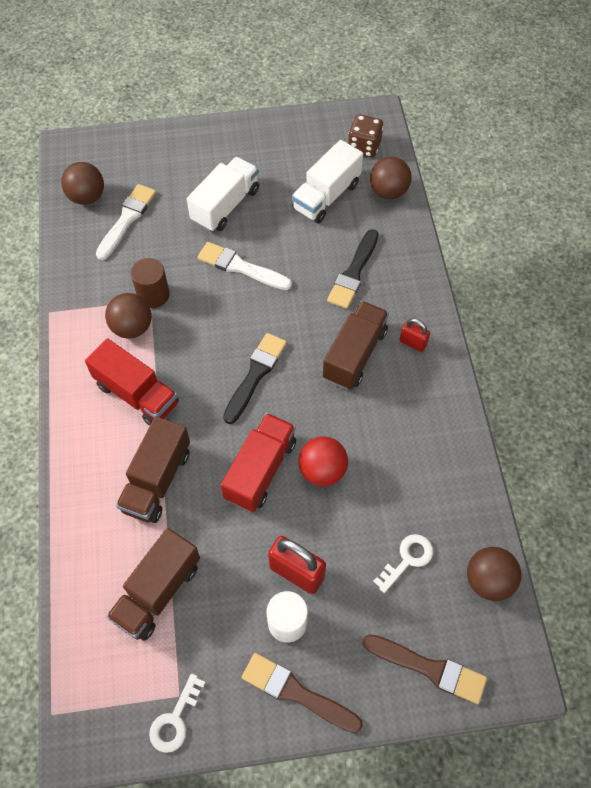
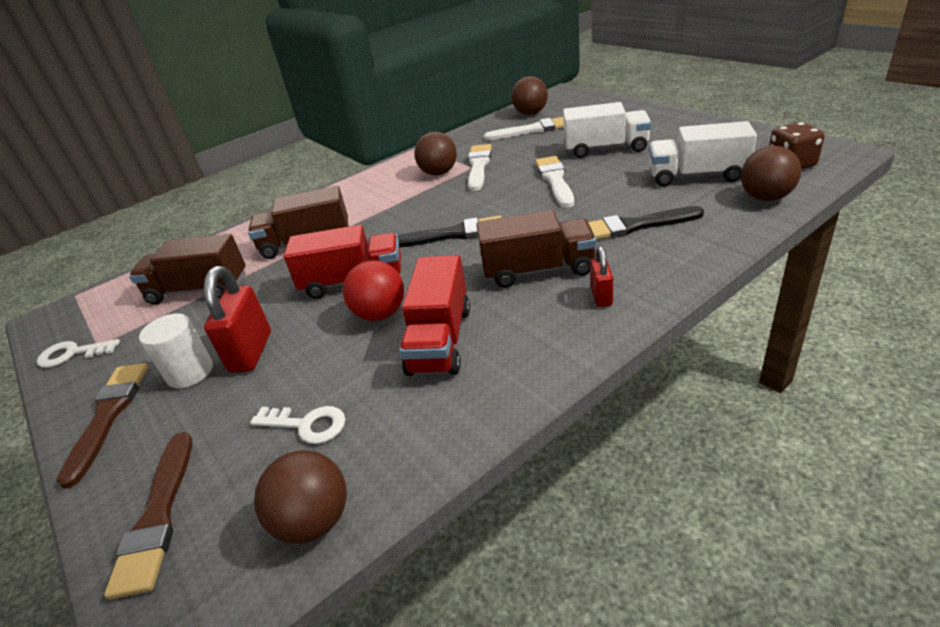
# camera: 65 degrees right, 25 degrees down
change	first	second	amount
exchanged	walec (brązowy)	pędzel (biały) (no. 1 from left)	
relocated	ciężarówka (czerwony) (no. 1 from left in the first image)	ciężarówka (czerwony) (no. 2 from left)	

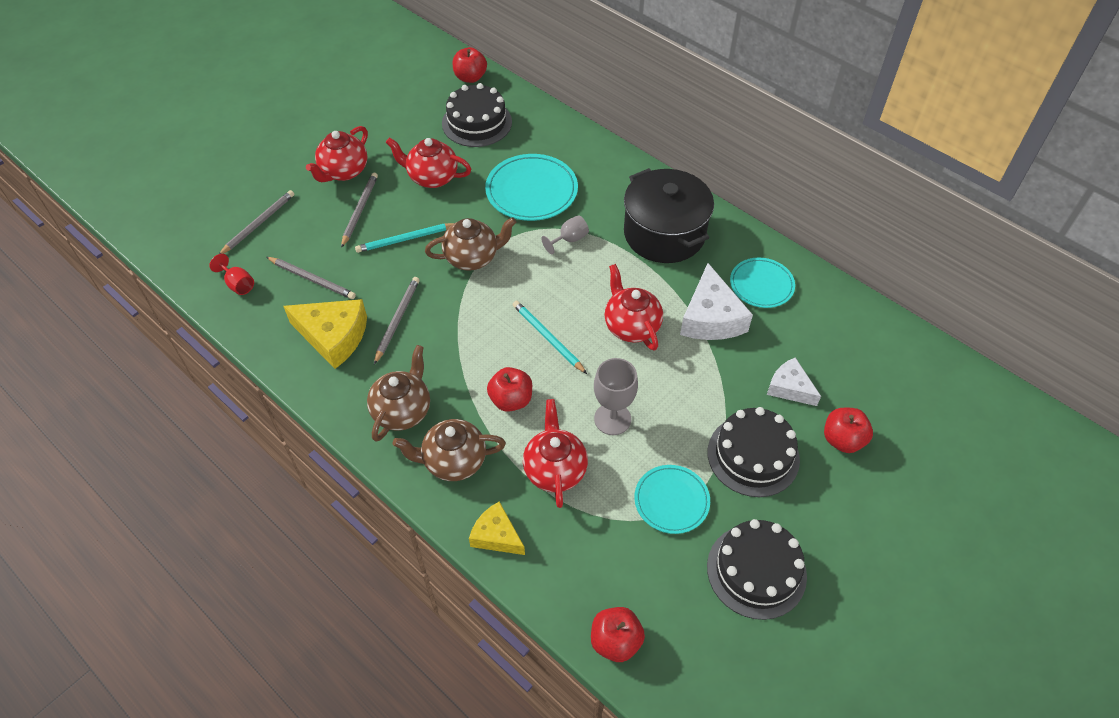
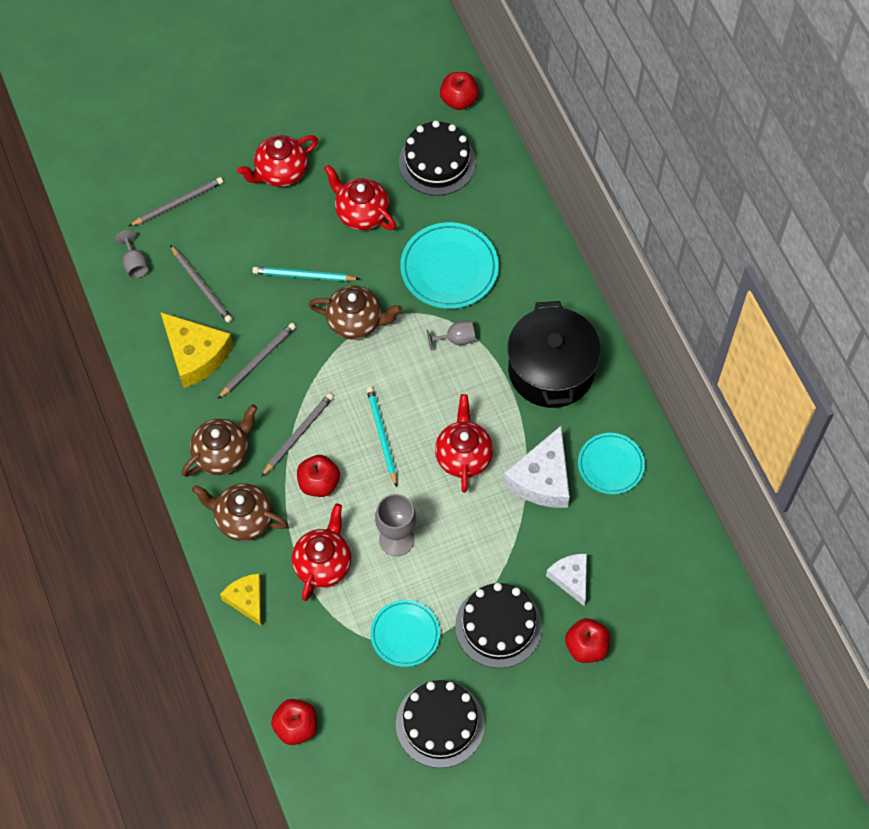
# camera: 25 degrees right, 10 degrees up
change	first	second	amount
relocated	ołówek (szary) (no. 3 from left in the first image)	ołówek (szary) (no. 4 from left)	
colour	kielich (czerwony)	kielich (szary) (no. 1 from left)	

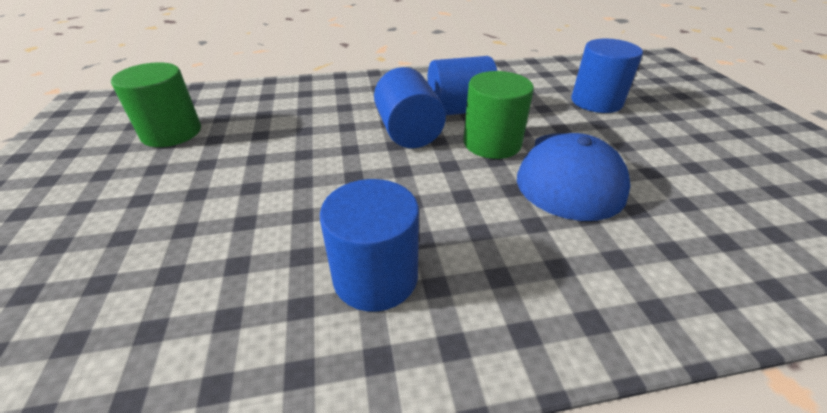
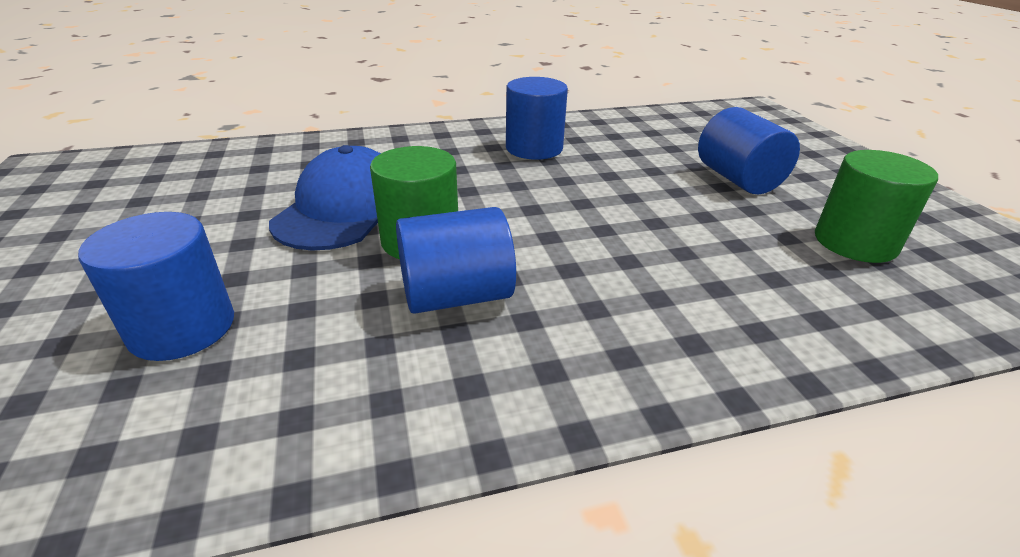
# camera: 175 degrees right, 5 degrees down
change	first	second	amount
relocated	walec (niebieski) (no. 2 from left in the first image)	walec (niebieski) (no. 4 from left)	

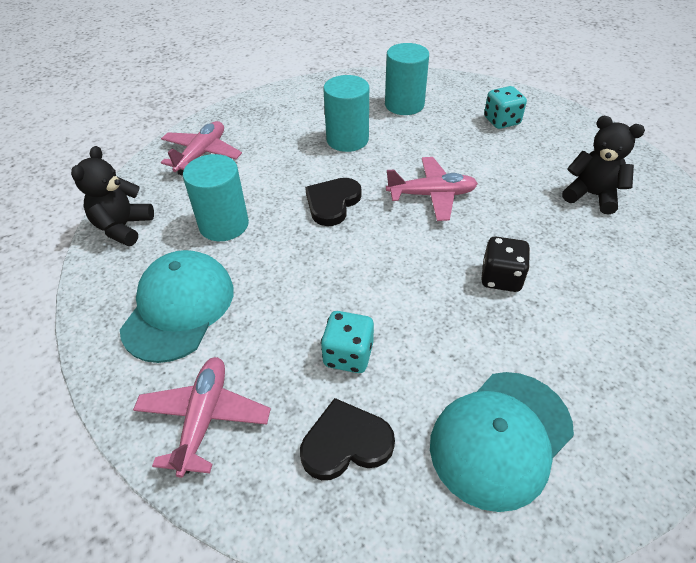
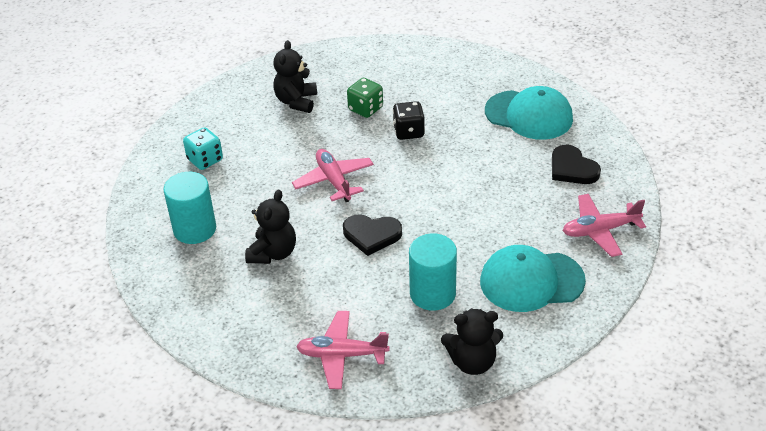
# camera: 110 degrees left, 5 degrees down
change	first	second	amount
exchanged	walec (turkusowy) (no. 2 from left)	miś (czarny) (no. 1 from left)	
missing	kostka do gry (turkusowy) (no. 1 from left)		
appeared		kostka do gry (zielony)	

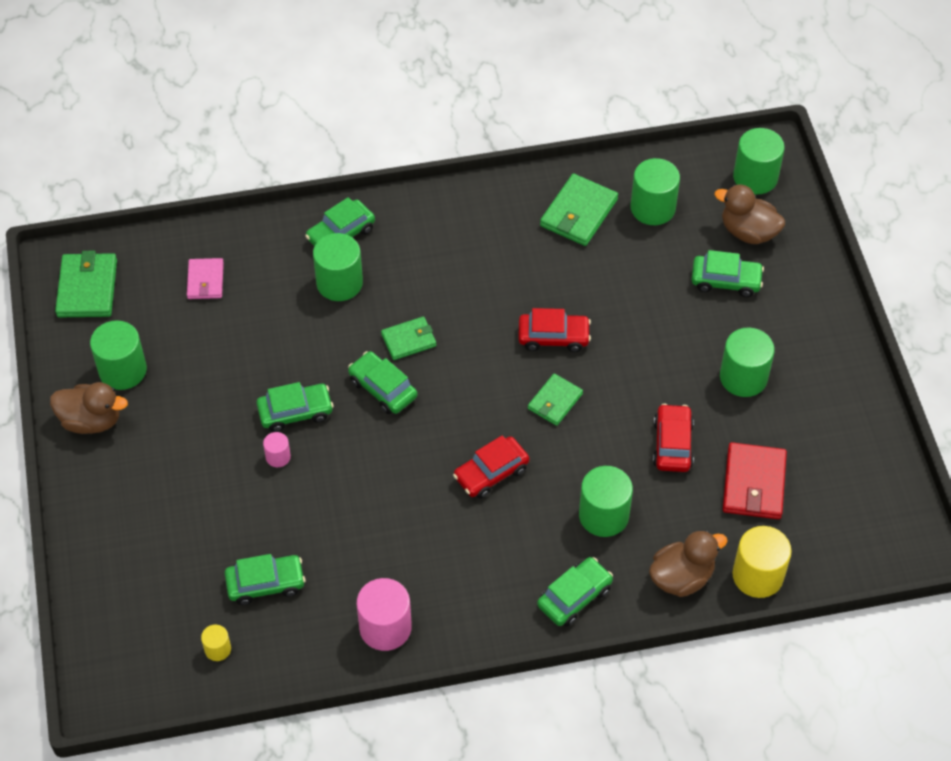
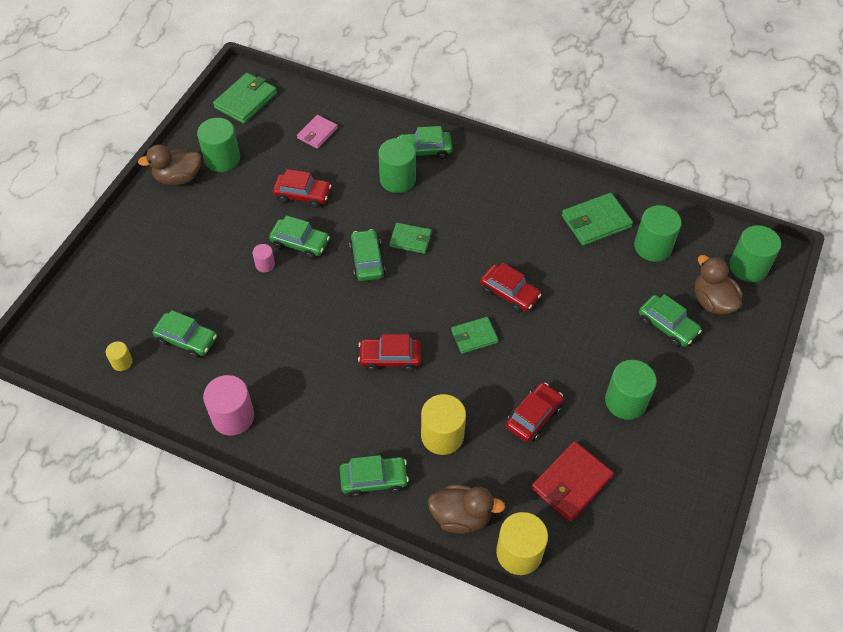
# camera: 35 degrees right, 0 degrees up
change	first	second	amount
spun	kaczka (brązowy) (no. 1 from left)		120 degrees clockwise
colour	walec (zielony) (no. 3 from left)	walec (żółty) (no. 2 from left)	
appeared		samochód (czerwony) (no. 1 from left)	

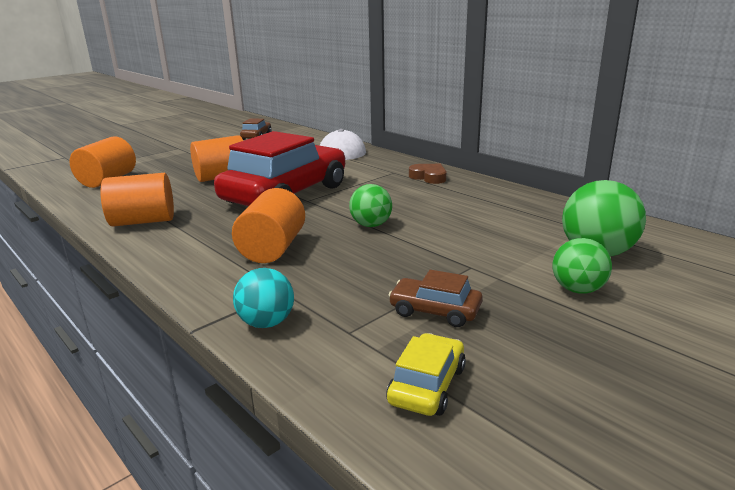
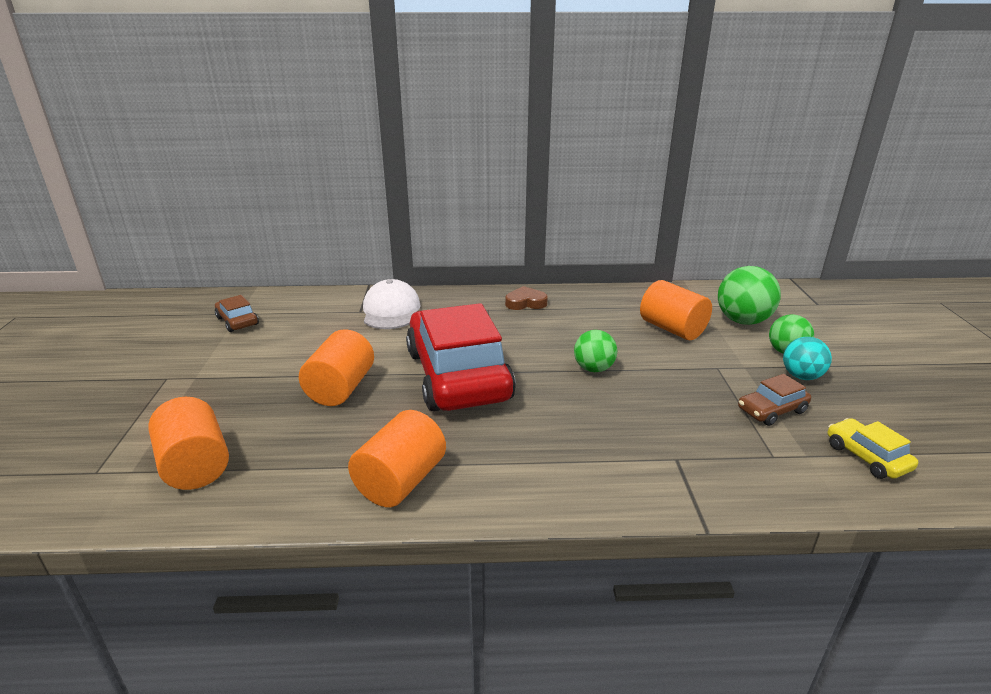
# camera: 50 degrees left, 5 degrees up
change	first	second	amount
relocated	walec (pomarańczowy) (no. 4 from left)		
relocated	piłka (turkusowy)		

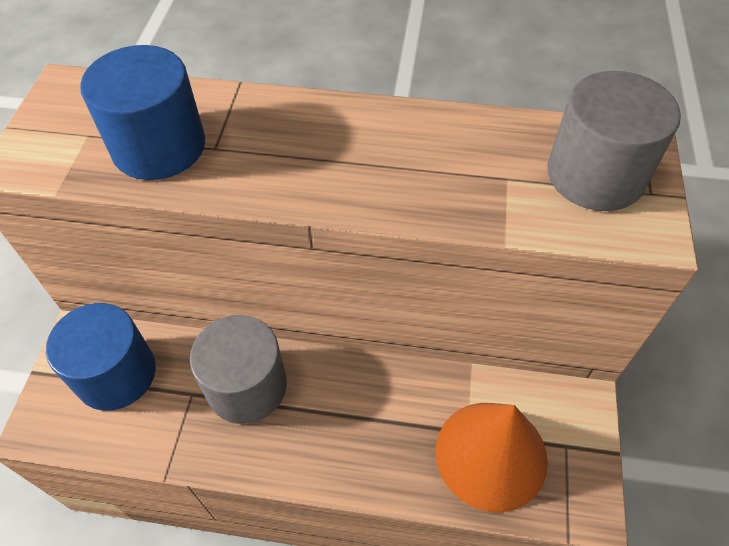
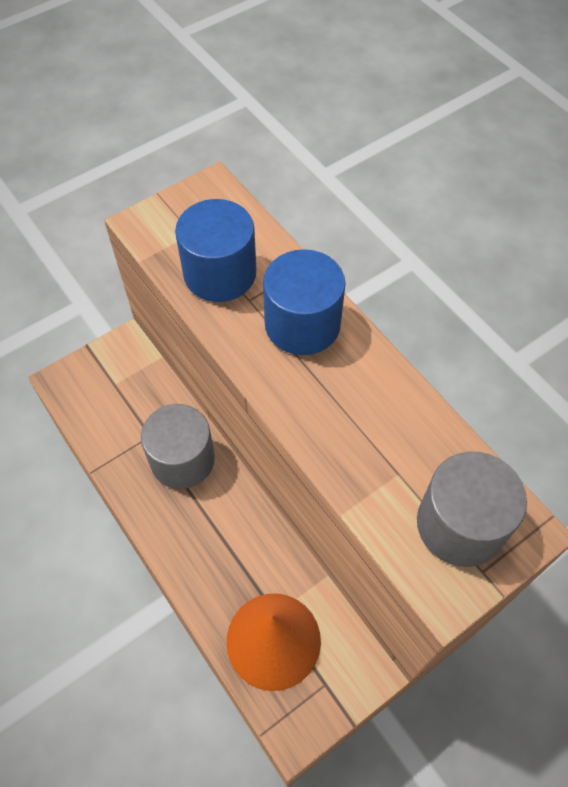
# camera: 45 degrees right, 5 degrees up
change	first	second	amount
relocated	walec (niebieski) (no. 1 from left in the first image)	walec (niebieski) (no. 2 from left)	

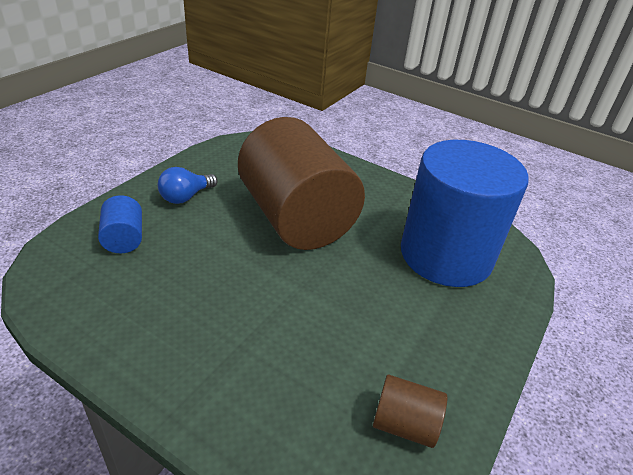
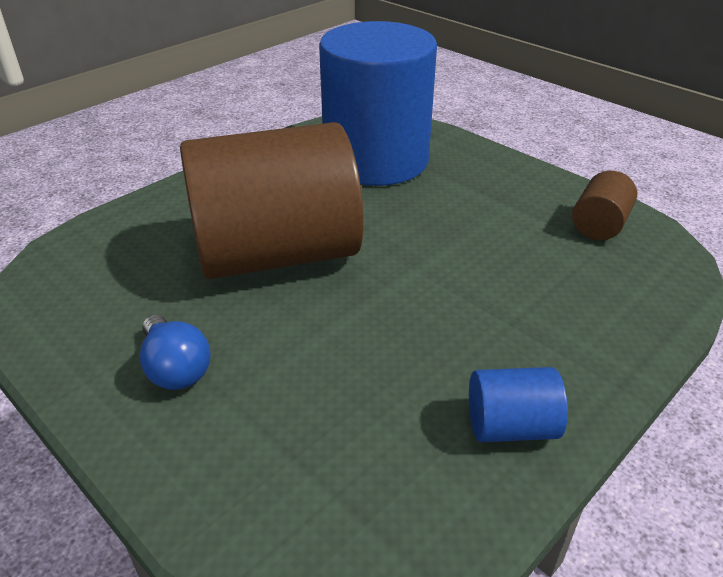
# camera: 75 degrees left, 0 degrees up
change	first	second	amount
relocated	walec (niebieski) (no. 1 from left in the first image)	walec (niebieski) (no. 2 from left)	

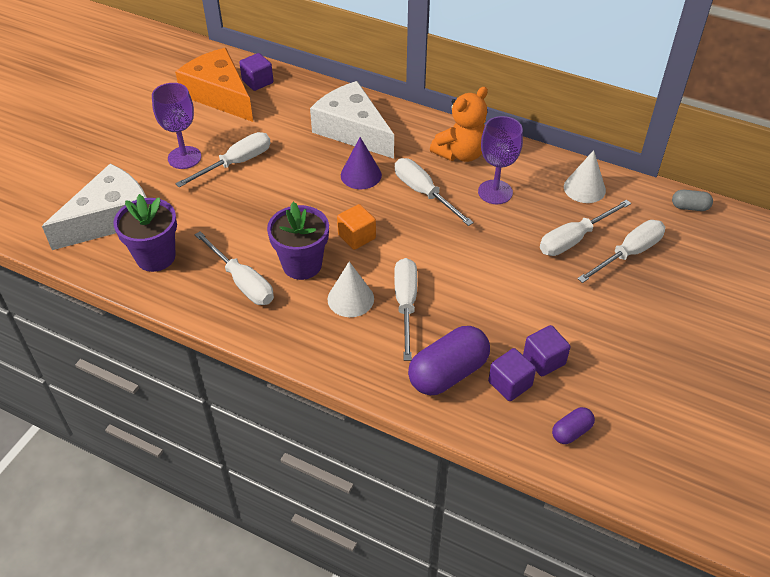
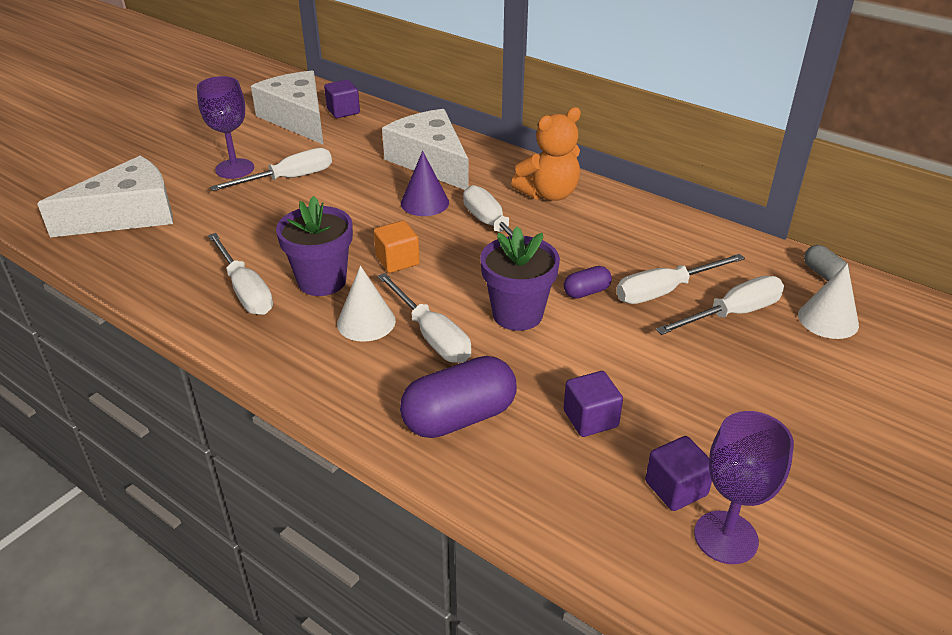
# camera: 10 degrees right, 10 degrees down
change	first	second	amount
colour	ser (pomarańczowy)	ser (biały) (no. 2 from left)	
relocated	kielich (fioletowy) (no. 2 from left)		
relocated	stożek (biały) (no. 2 from left)		
spun	kapsułka (szary)		45 degrees clockwise
relocated	doniczka (fioletowy) (no. 1 from left in the first image)	doniczka (fioletowy) (no. 2 from left)	
spun	śrubokręt (biały) (no. 3 from left)		135 degrees clockwise
relocated	sześcian (fioletowy) (no. 2 from left in the first image)	sześcian (fioletowy) (no. 3 from left)	
relocated	kapsułka (fioletowy) (no. 2 from left)		

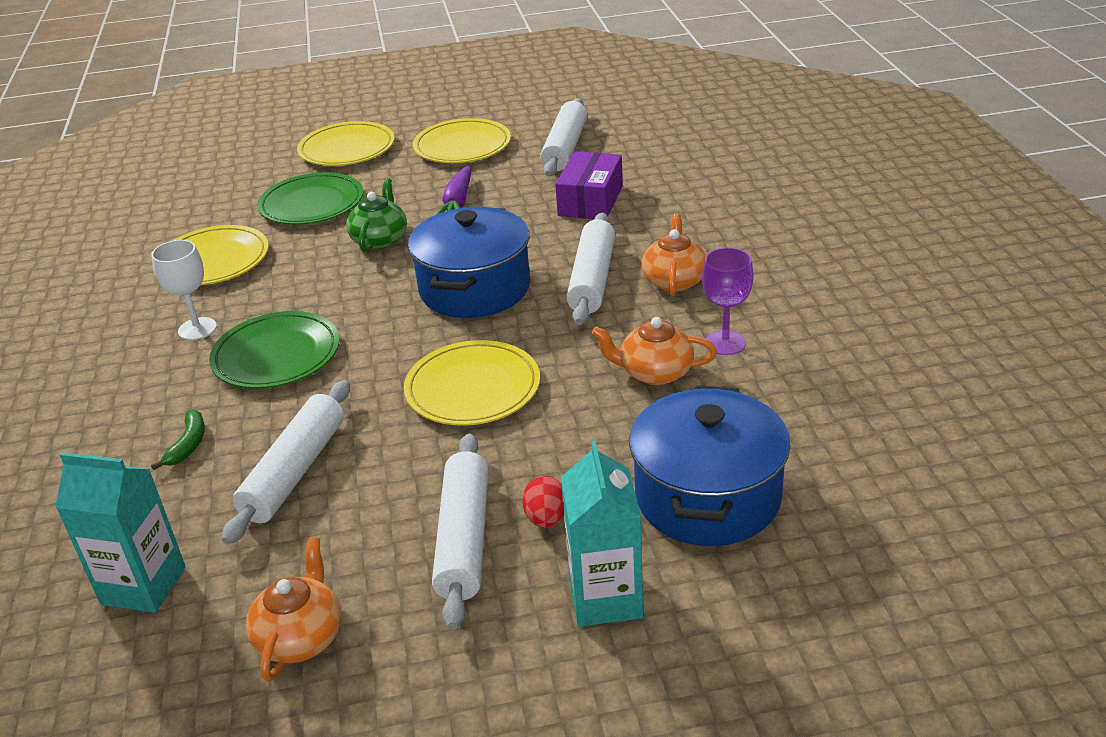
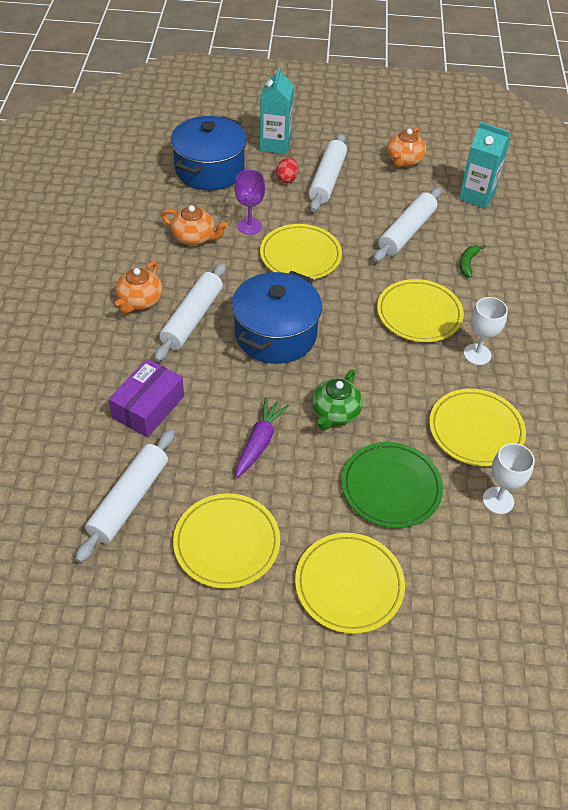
# camera: 170 degrees left, 15 degrees up
change	first	second	amount
relocated	kielich (fioletowy)		
colour	talerz (zielony) (no. 1 from left)	talerz (żółty) (no. 4 from left)	
appeared		kielich (biały) (no. 2 from left)	

